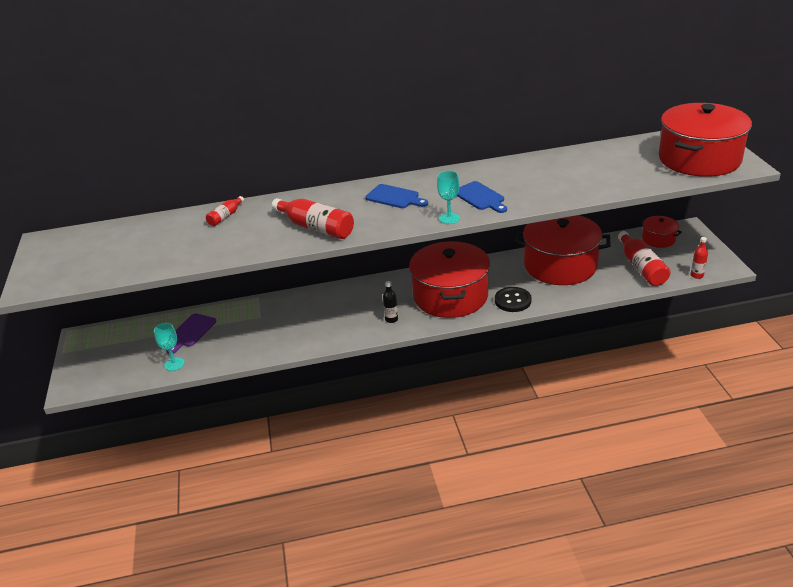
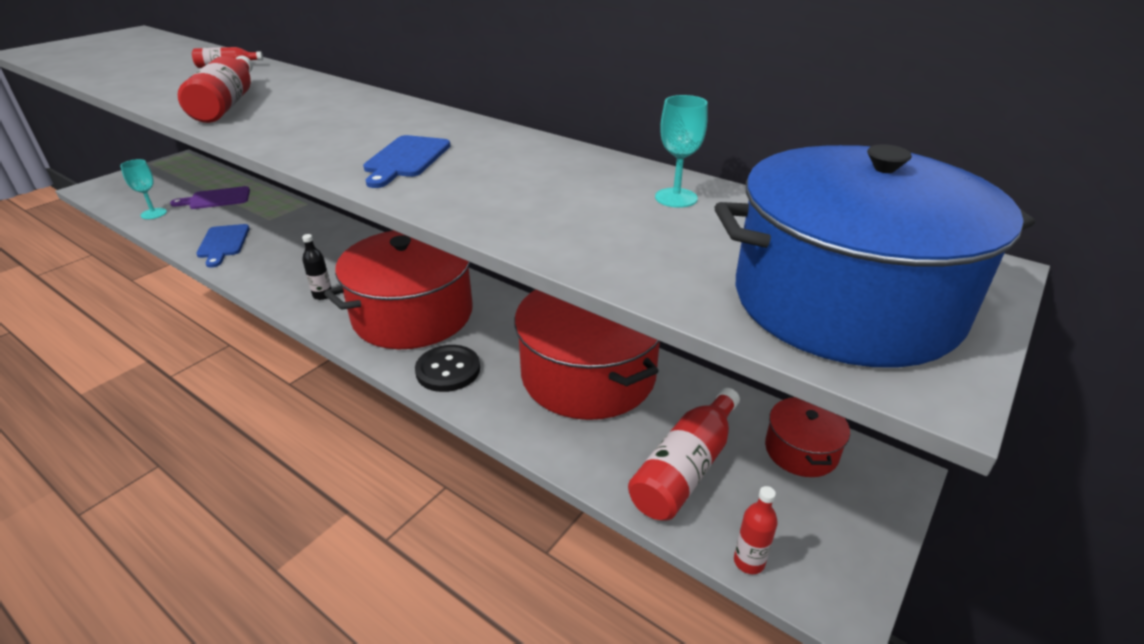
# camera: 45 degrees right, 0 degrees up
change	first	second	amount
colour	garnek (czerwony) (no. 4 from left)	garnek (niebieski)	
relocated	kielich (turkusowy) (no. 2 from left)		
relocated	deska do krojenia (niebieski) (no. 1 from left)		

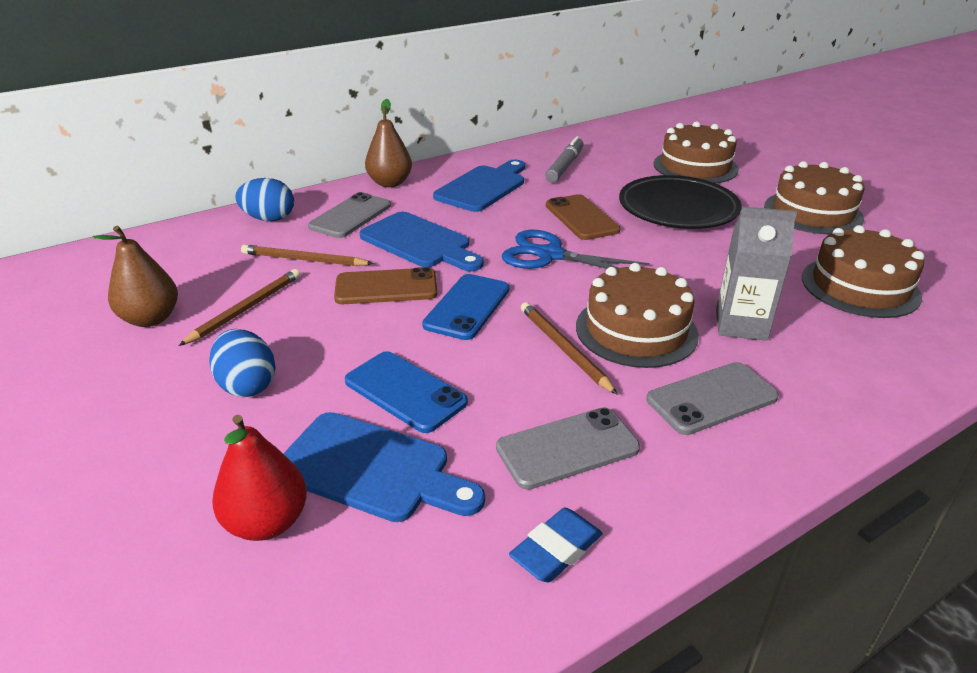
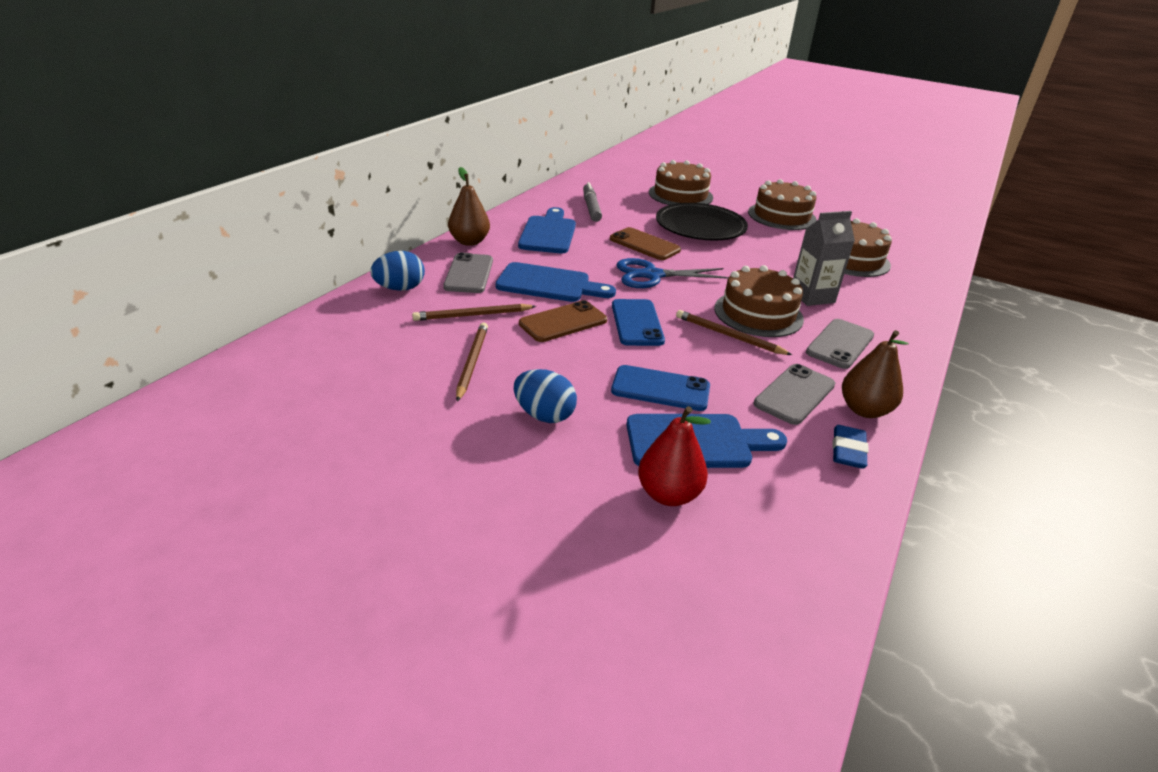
# camera: 30 degrees left, 0 degrees up
change	first	second	amount
relocated	gruszka (brązowy) (no. 1 from left in the first image)	gruszka (brązowy) (no. 2 from left)	

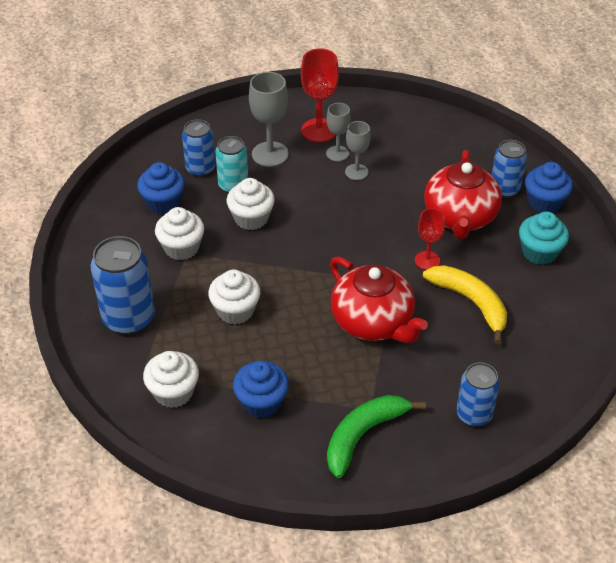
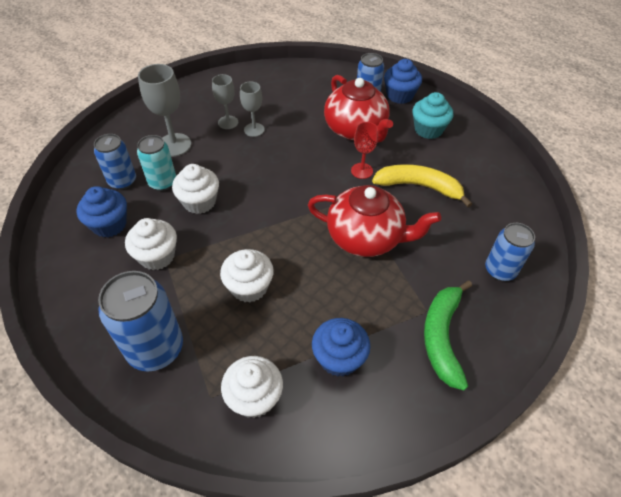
# camera: 35 degrees left, 5 degrees up
change	first	second	amount
missing	kielich (czerwony) (no. 1 from left)		

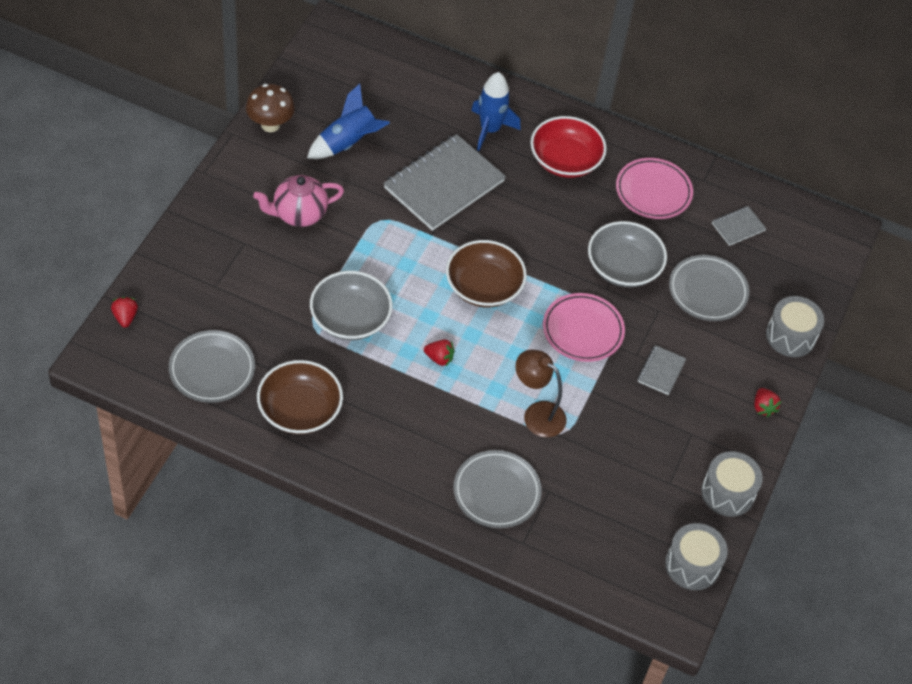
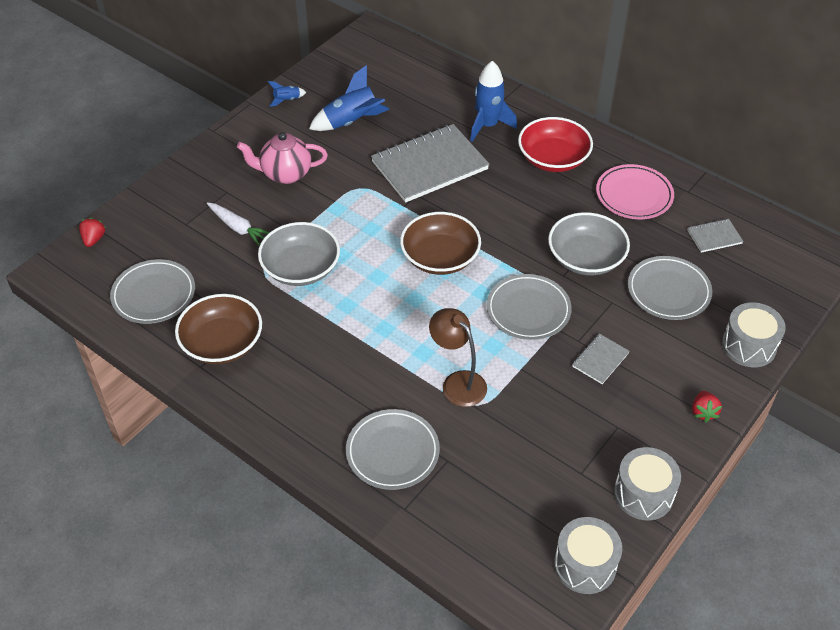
# camera: 20 degrees right, 5 degrees down
change	first	second	amount
exchanged	grzyb (brązowy)	rakieta (niebieski) (no. 1 from left)	
colour	talerz (różowy) (no. 1 from left)	talerz (szary) (no. 3 from left)	
missing	truskawka (czerwony) (no. 2 from left)		
appeared		marchewka (biały)	

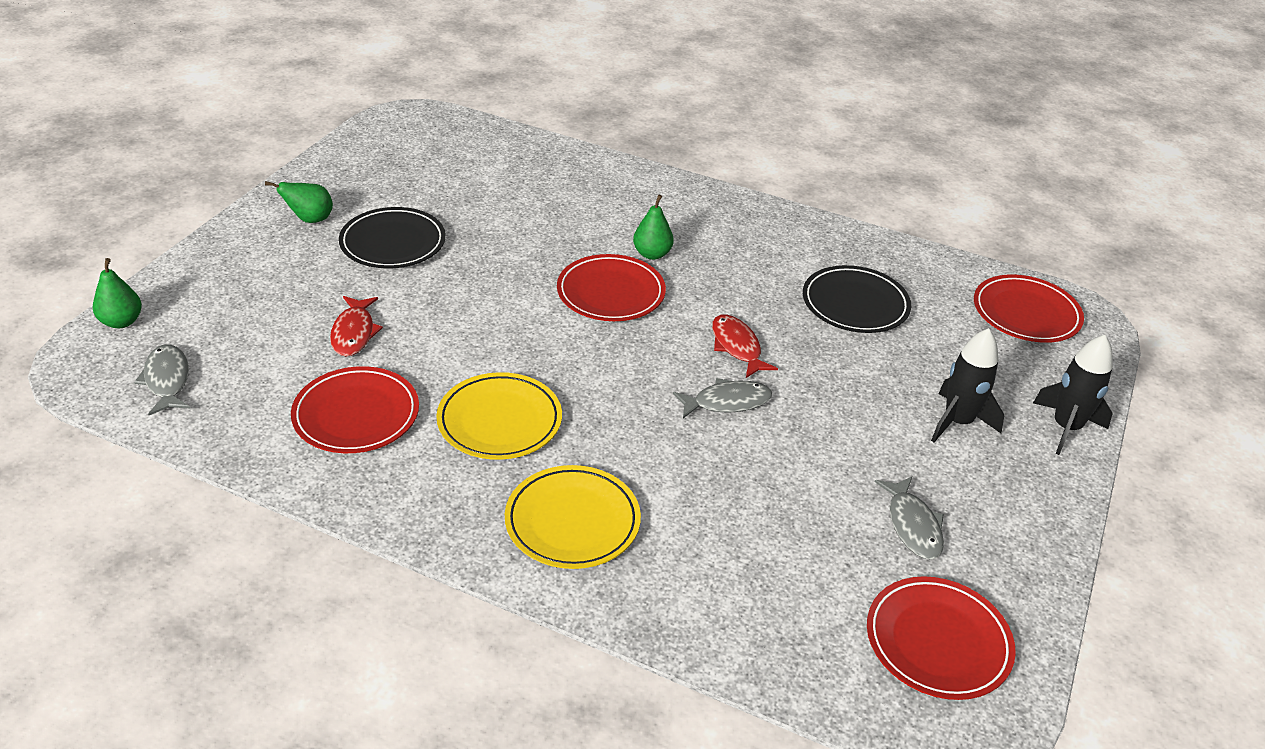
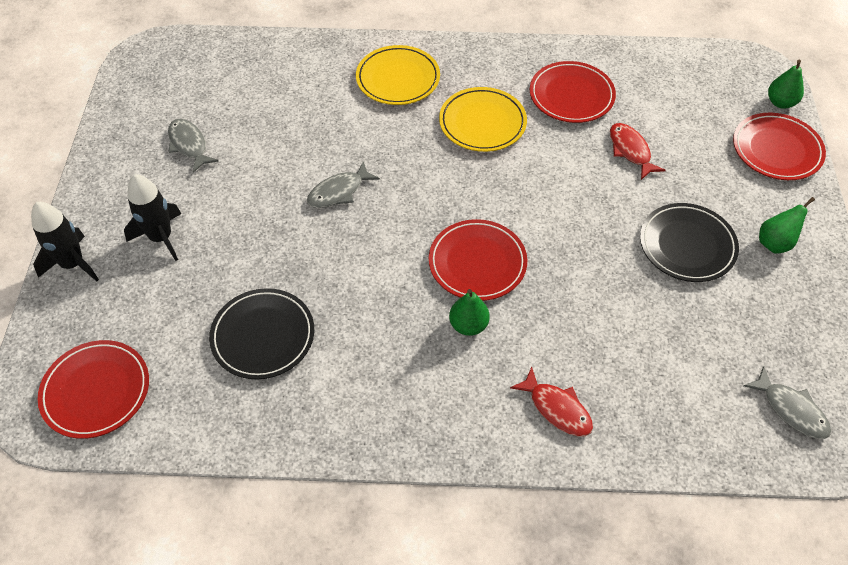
# camera: 160 degrees right, 15 degrees up
change	first	second	amount
relocated	ryba (czerwony) (no. 2 from left in the first image)	ryba (czerwony) (no. 1 from left)	
relocated	ryba (szary) (no. 1 from left in the first image)	ryba (szary) (no. 3 from left)	
relocated	talerz (czerwony) (no. 3 from left in the first image)	talerz (czerwony) (no. 4 from left)	

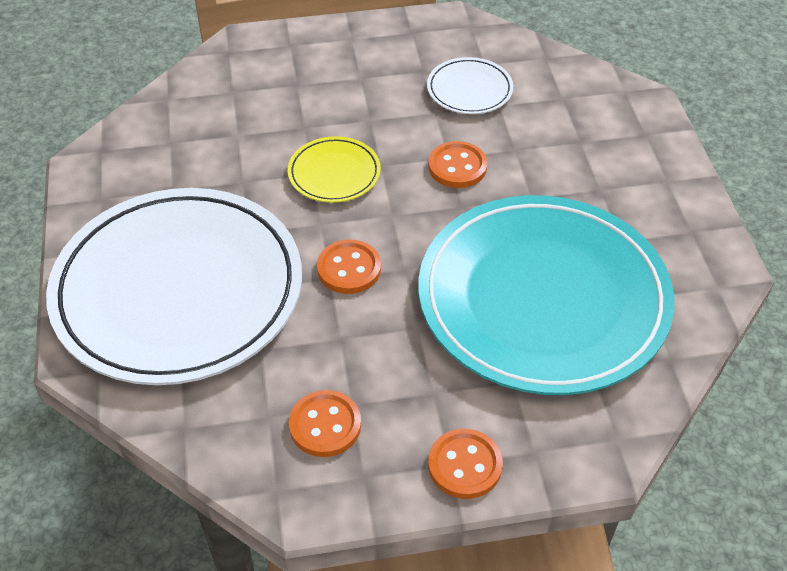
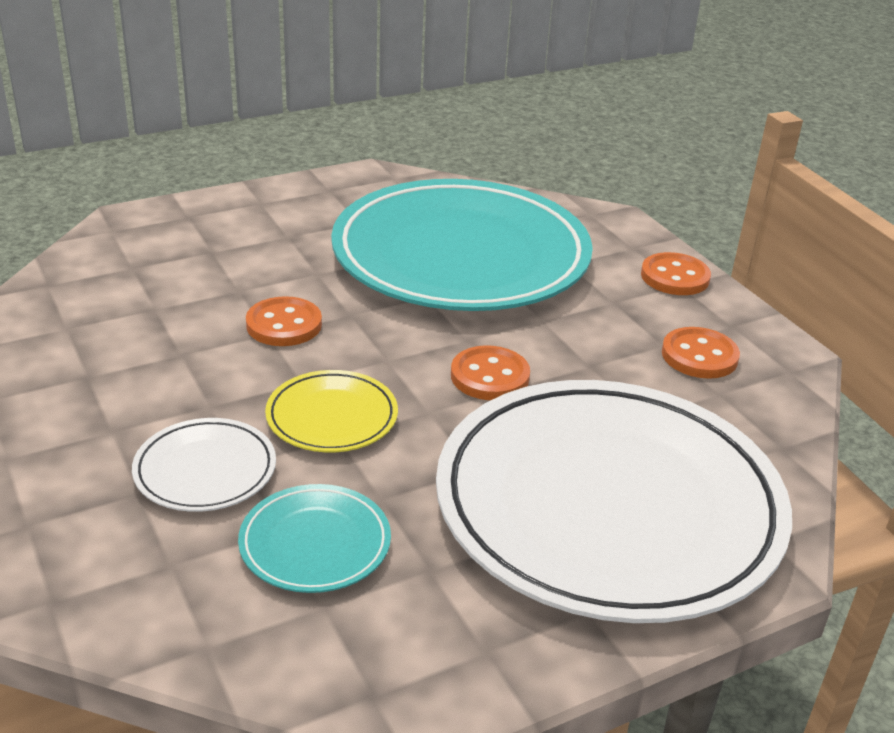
# camera: 110 degrees left, 15 degrees down
change	first	second	amount
relocated	talerz (biały) (no. 2 from left in the first image)	talerz (biały) (no. 1 from left)	
appeared		talerz (turkusowy) (no. 1 from left)	

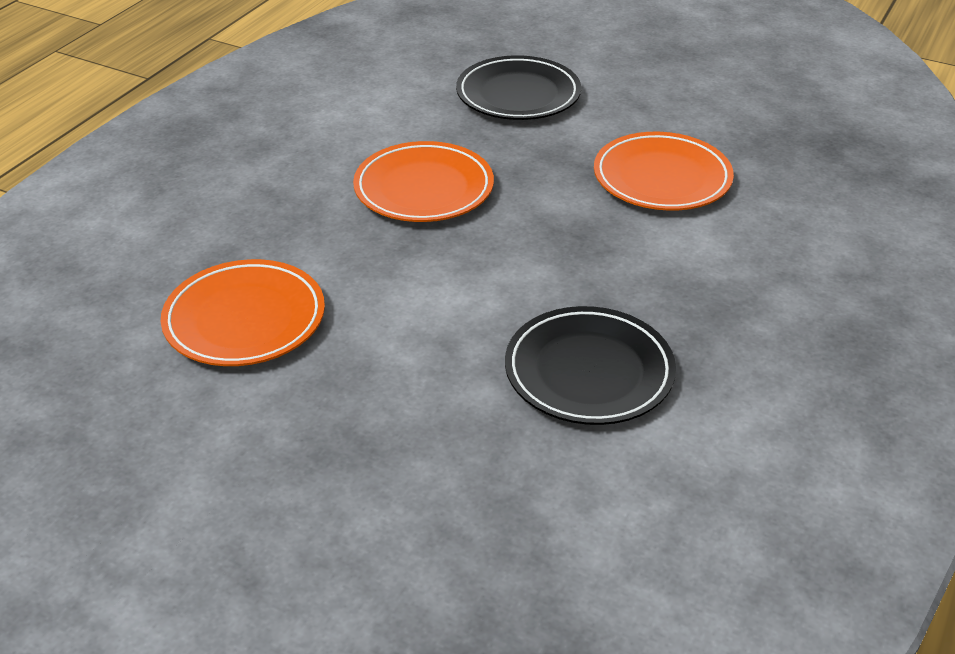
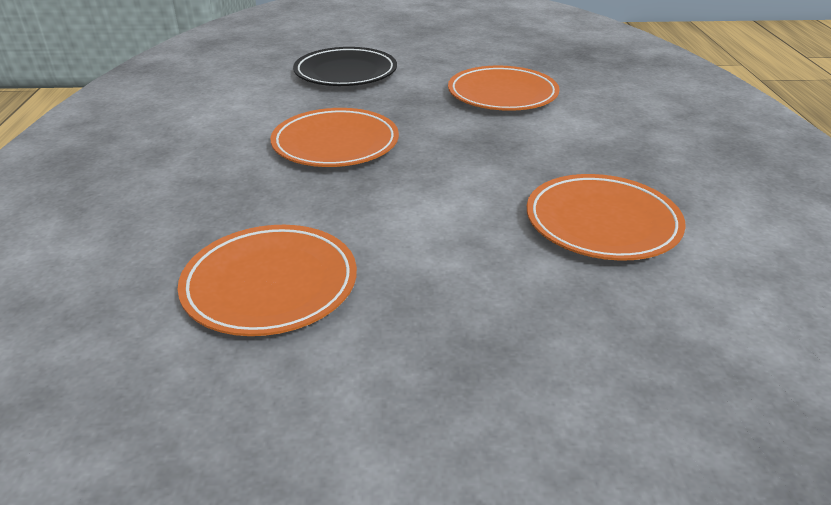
# camera: 30 degrees left, 5 degrees down
change	first	second	amount
colour	talerz (czarny) (no. 2 from left)	talerz (pomarańczowy) (no. 4 from left)	

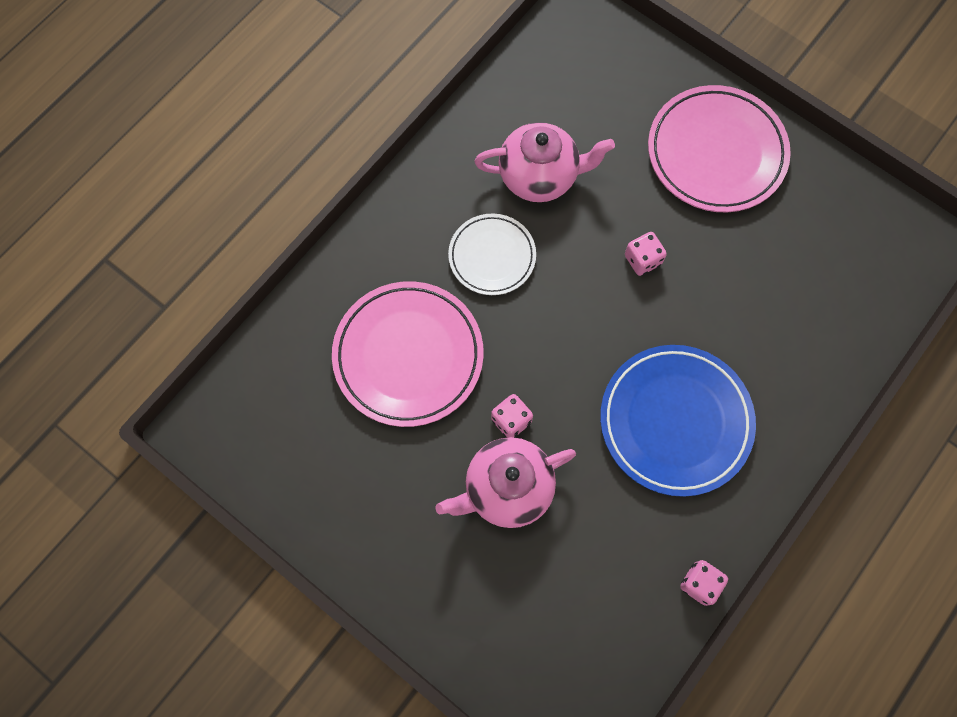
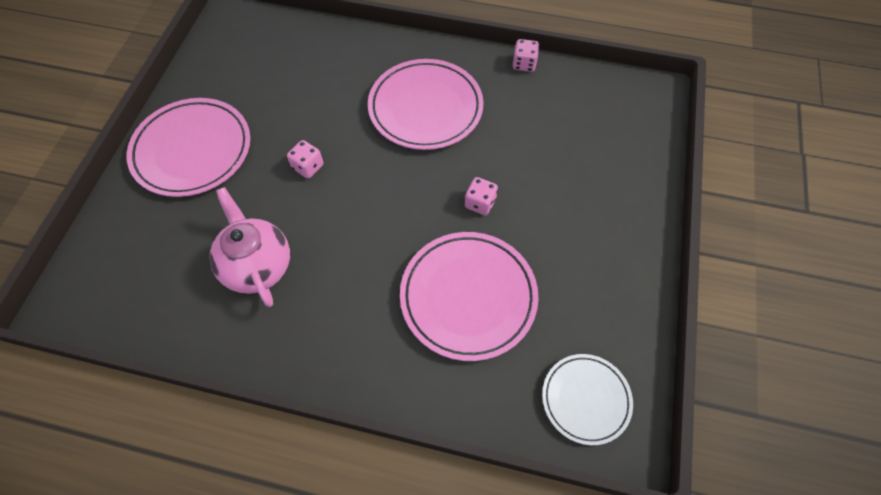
# camera: 115 degrees left, 10 degrees down
change	first	second	amount
relocated	talerz (biały)		
colour	talerz (niebieski)	talerz (różowy) (no. 2 from left)	
missing	imbryk (różowy) (no. 1 from left)		

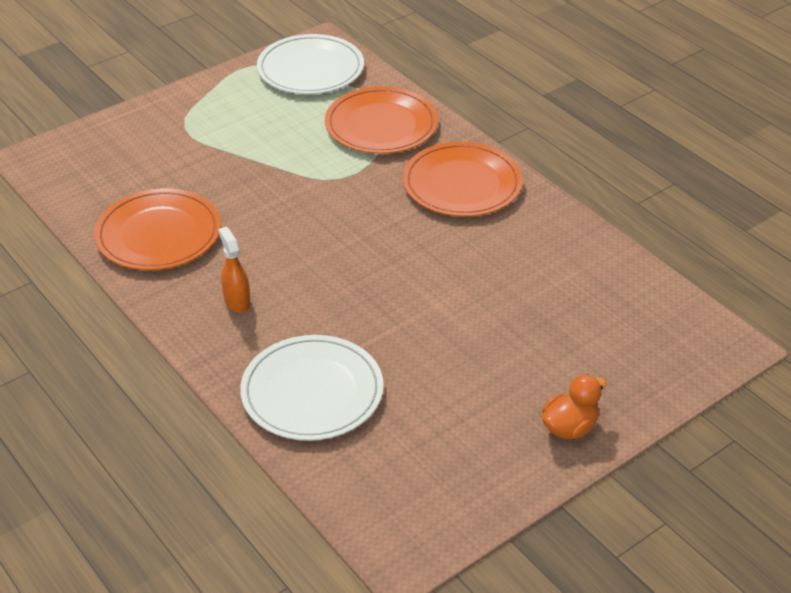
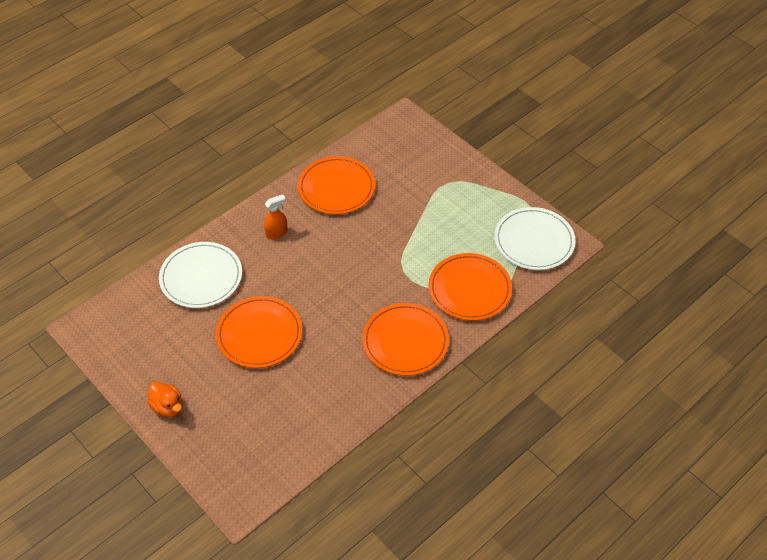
# camera: 85 degrees right, 10 degrees up
change	first	second	amount
appeared		talerz (pomarańczowy) (no. 1 from left)	

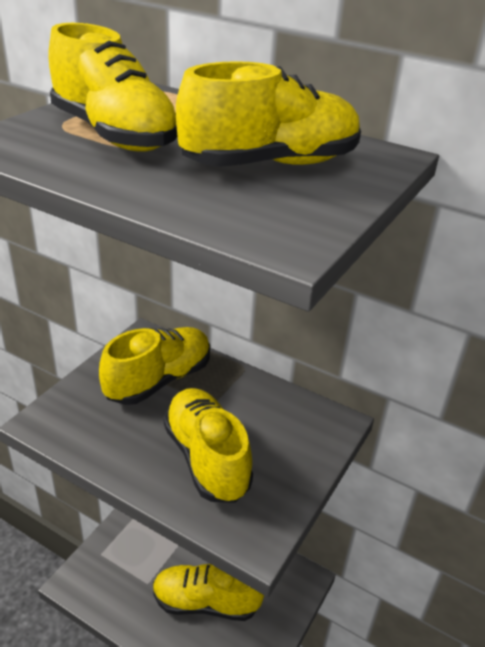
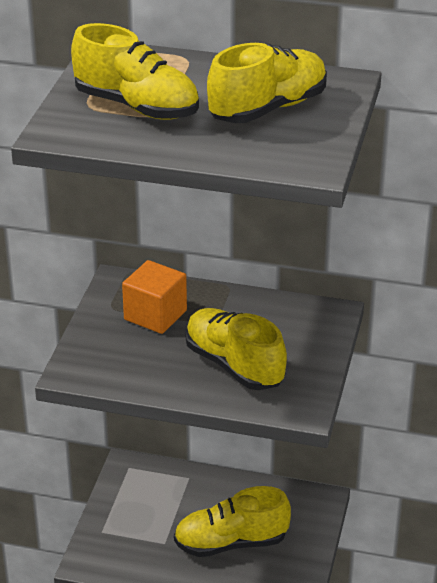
# camera: 15 degrees left, 0 degrees up
change	first	second	amount
exchanged	but (żółty) (no. 2 from left)	sześcian (pomarańczowy)	

